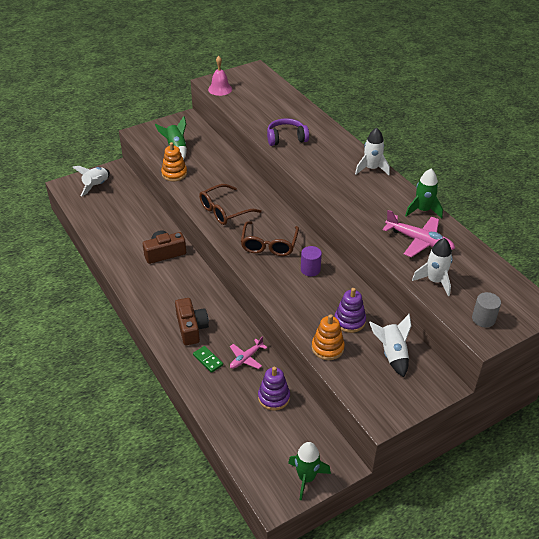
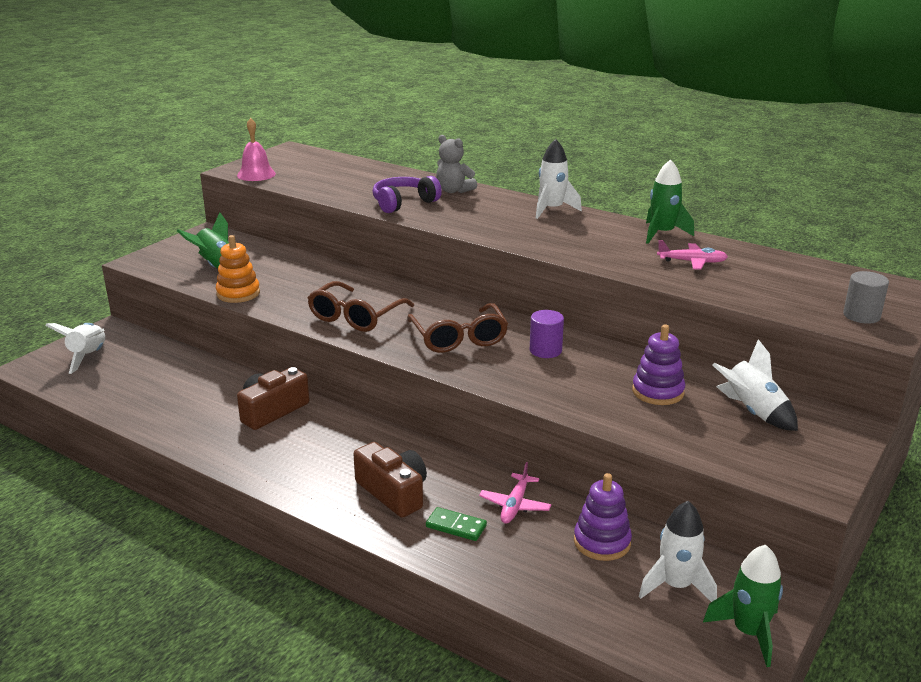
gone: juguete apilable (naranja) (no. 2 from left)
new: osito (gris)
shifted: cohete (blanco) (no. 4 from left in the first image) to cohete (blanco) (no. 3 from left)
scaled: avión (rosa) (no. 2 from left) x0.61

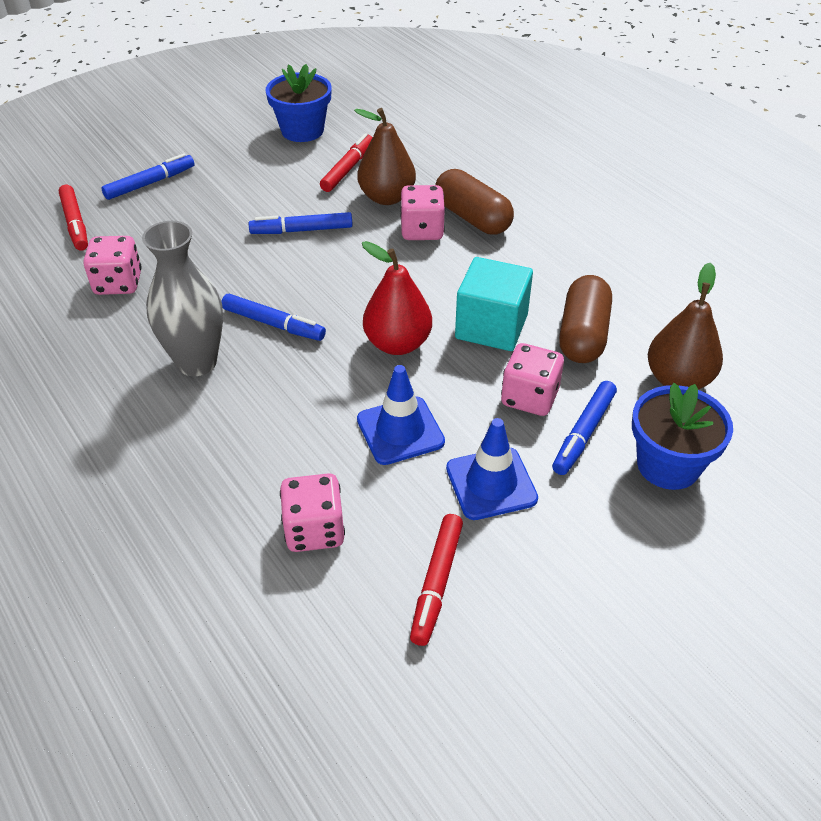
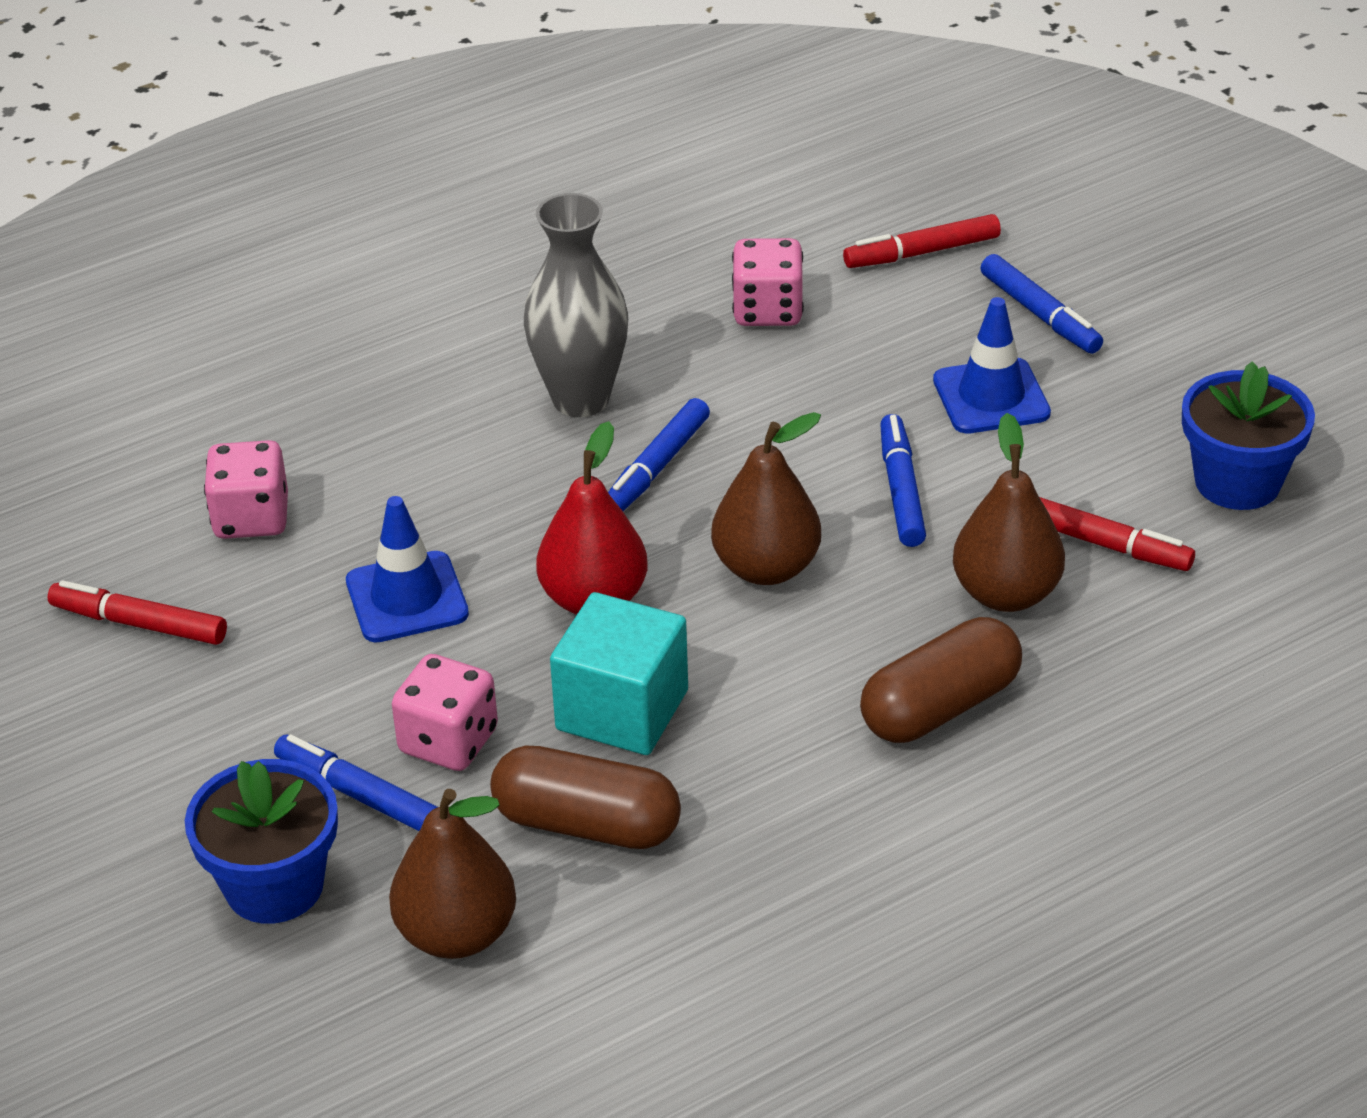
gone: dado (rosa) (no. 3 from left)
new: pera (marrón) (no. 2 from left)
shifted: cono de tráfico (azul) (no. 2 from left)

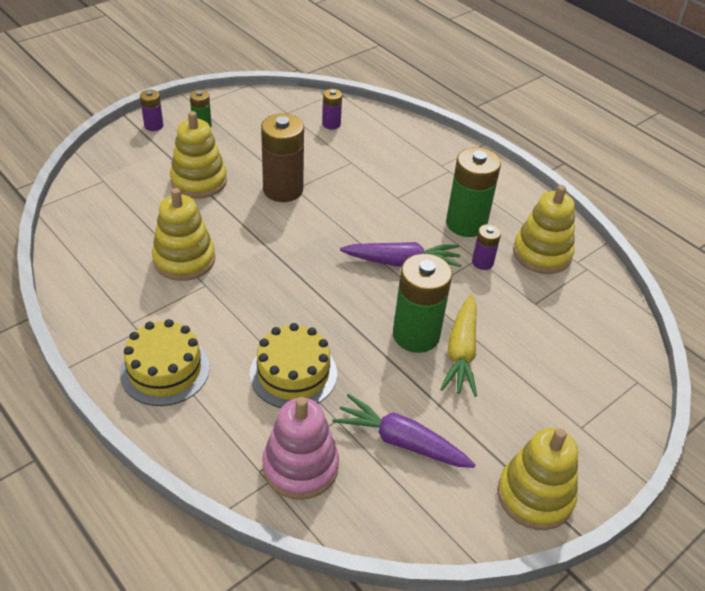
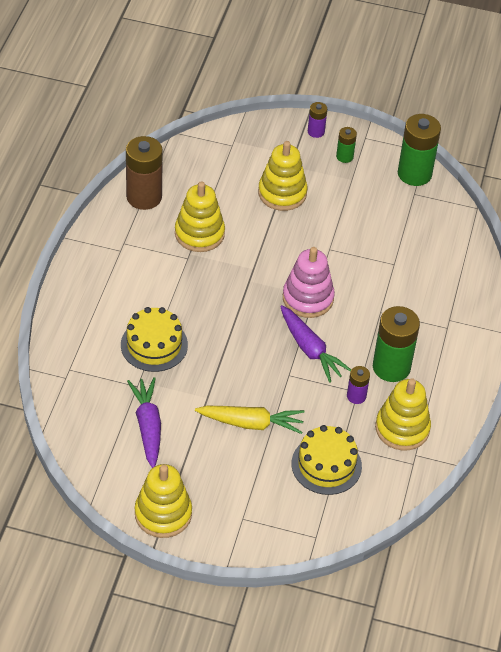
gone: pila (morado) (no. 2 from left)
shifted: pila (marrón); pila (verde) (no. 2 from left in the first image) to pila (verde) (no. 3 from left); tarta (amarillo) (no. 1 from left in the first image) to tarta (amarillo) (no. 2 from left); juguete apilable (rosa)
rotated: zanahoria (amarillo) 150 degrees counterclockwise

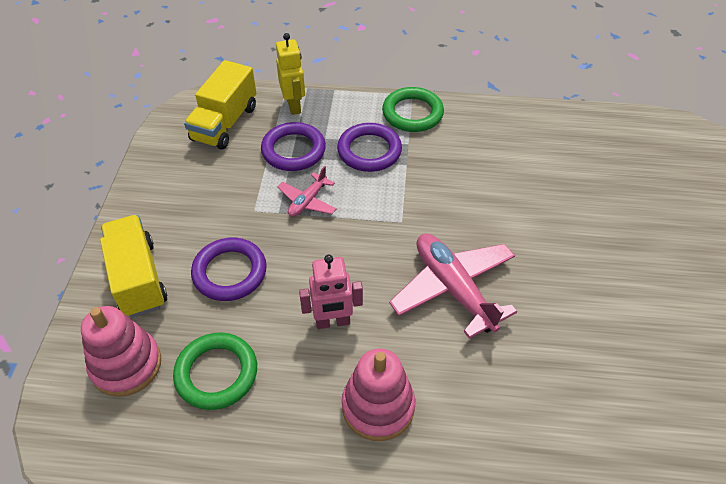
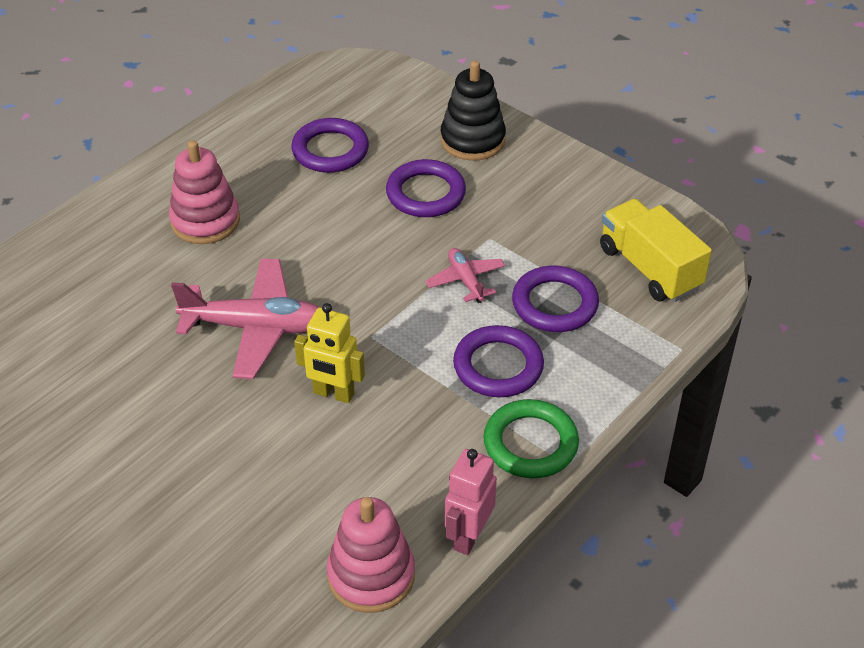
shifted: robot (amarillo); robot (rosa); juguete apilable (rosa) (no. 1 from left in the first image) to juguete apilable (rosa) (no. 2 from left)
swapped: camión (amarillo) (no. 1 from left) to juguete apilable (negro)
repainted: anillo (verde) (no. 1 from left) to anillo (morado) (no. 1 from left)

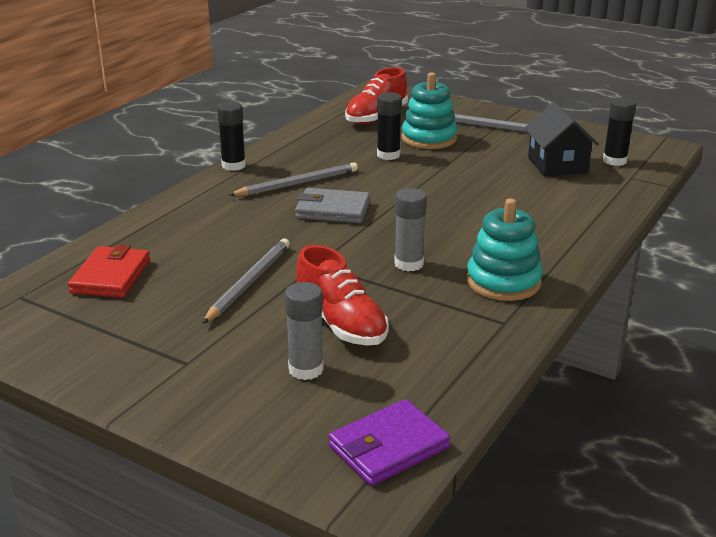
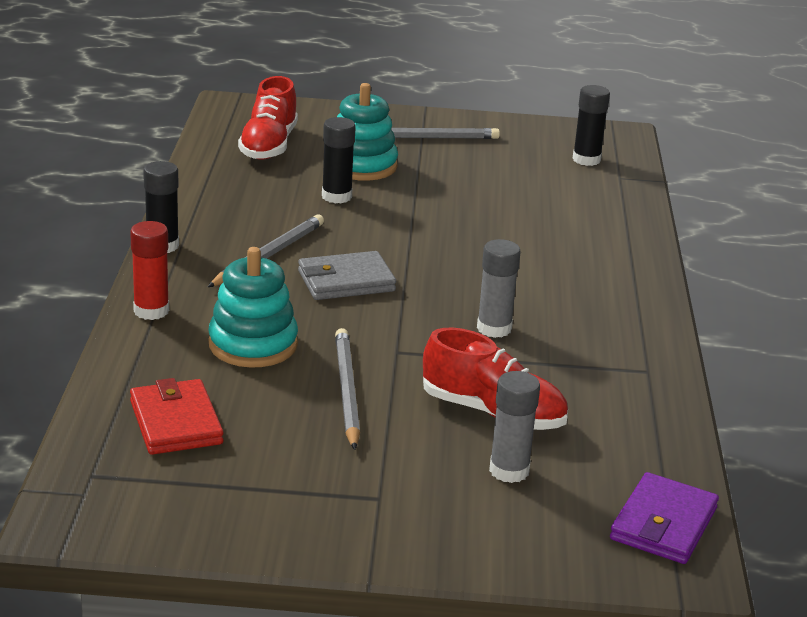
gone: casa (negro)
new: barra de pegamento (rojo)
shifted: juguete apilable (turquesa) (no. 2 from left in the first image) to juguete apilable (turquesa) (no. 1 from left)

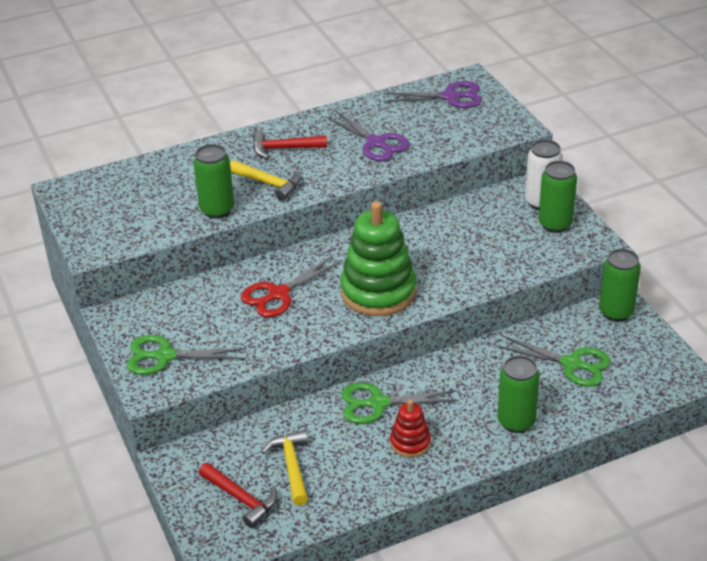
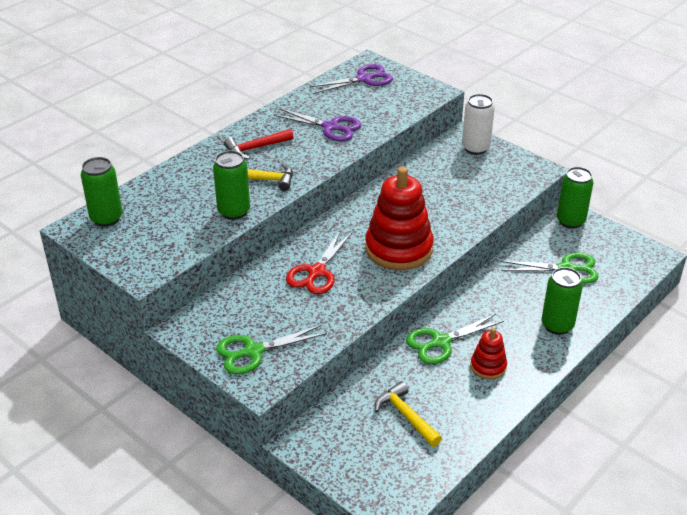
gone: martillo (rojo) (no. 1 from left)
shifted: lata (verde) (no. 3 from left in the first image) to lata (verde) (no. 1 from left)
repainted: juguete apilable (verde) to juguete apilable (rojo) (no. 1 from left)

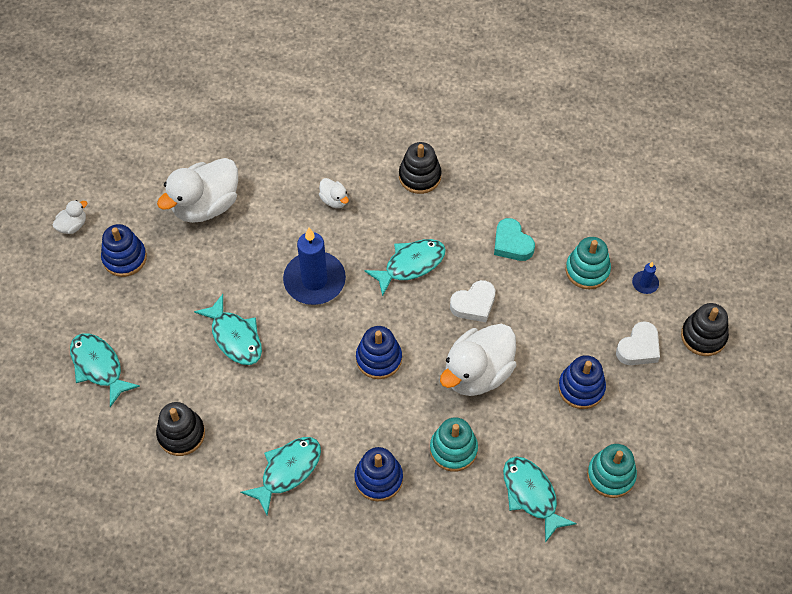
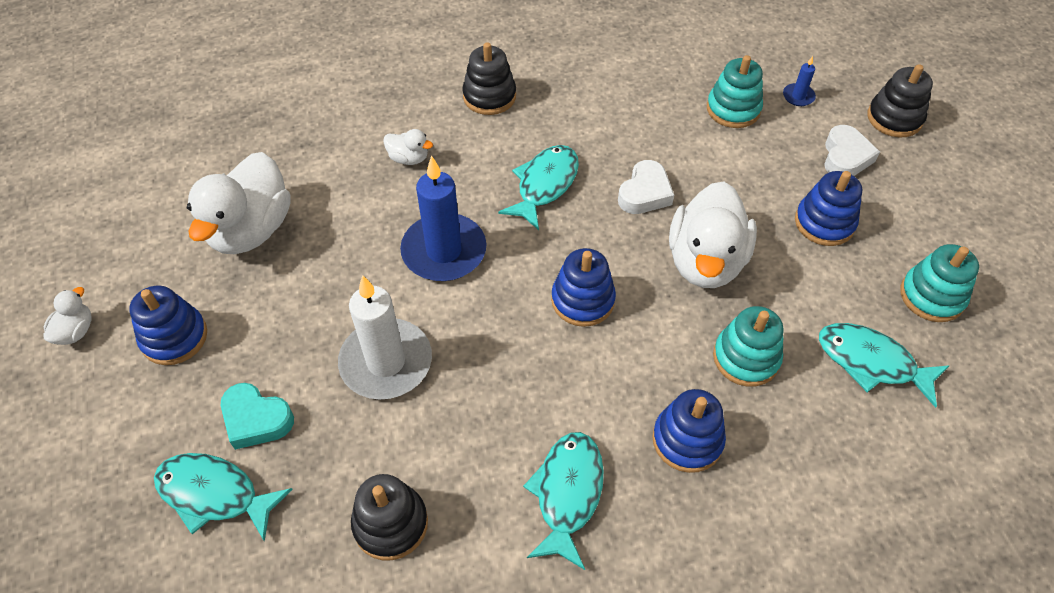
shifted: corazón (turquesa)
swapped: pez (turquesa) (no. 2 from left) to vela (blanco)

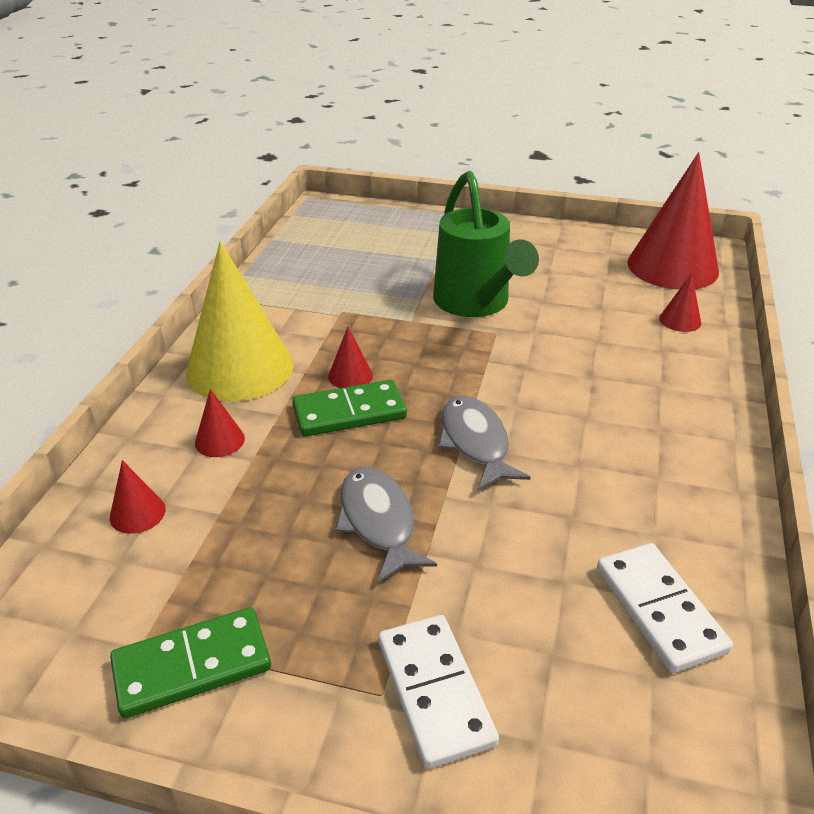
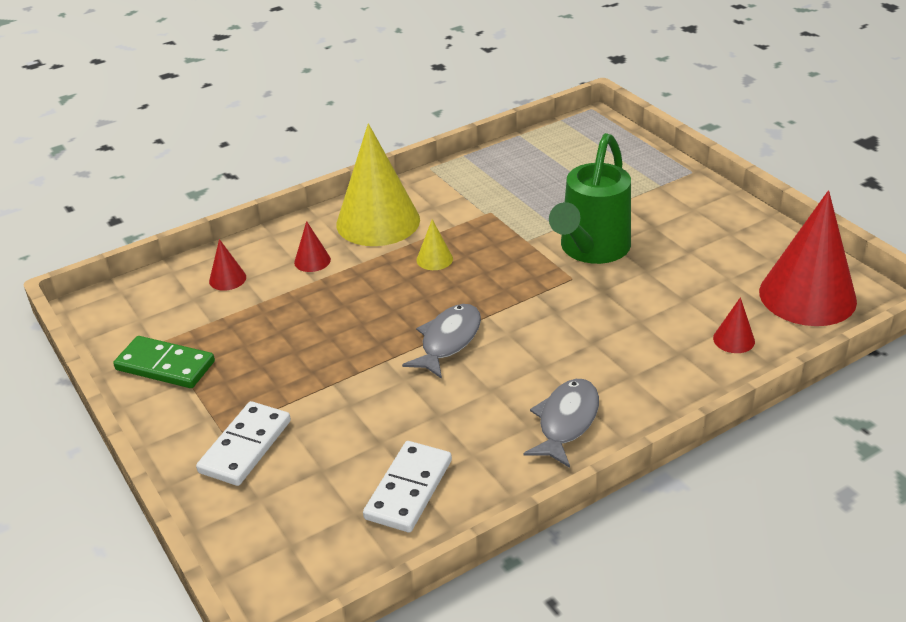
gone: ficha de dominó (verde) (no. 2 from left)
shifted: pez (gris) (no. 1 from left in the first image) to pez (gris) (no. 2 from left)
repainted: cono (rojo) (no. 3 from left) to cono (amarillo) (no. 2 from left)

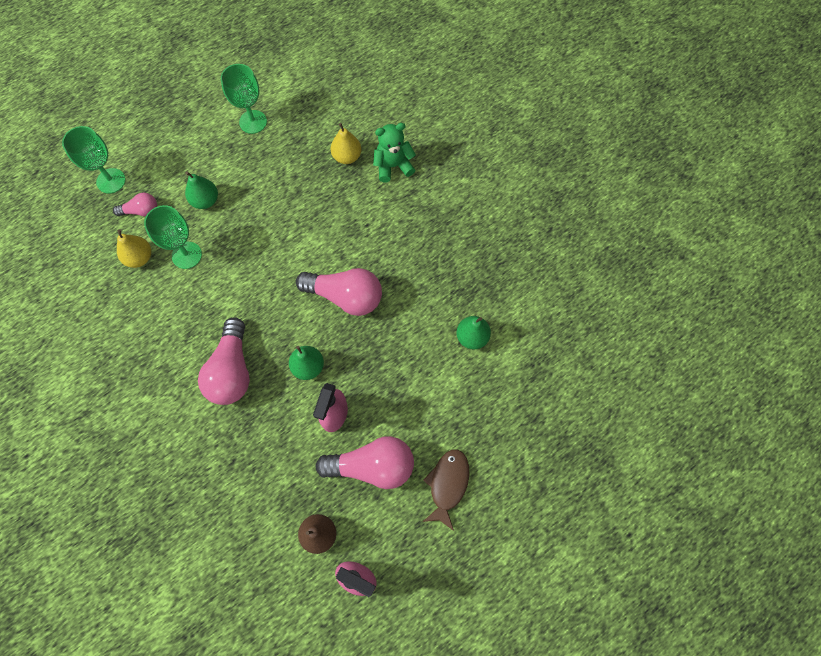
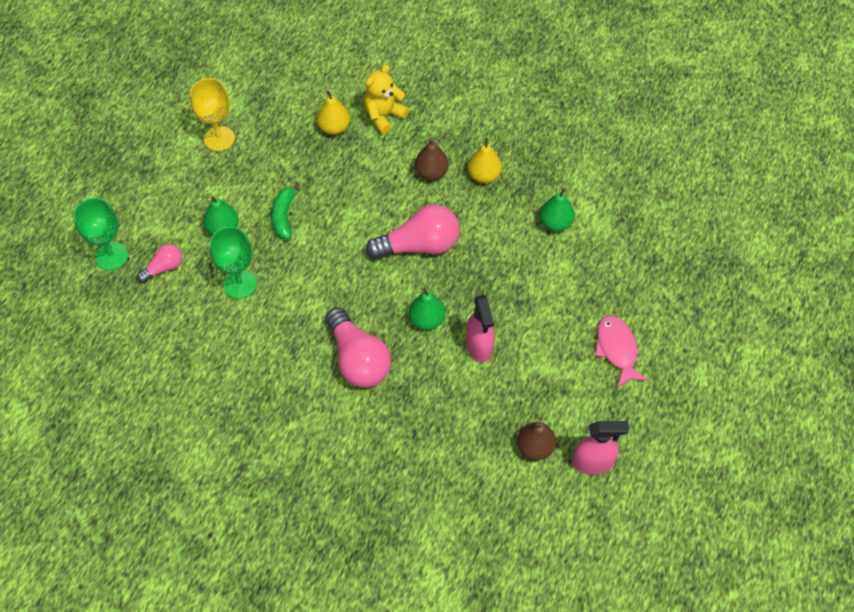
gone: bombilla (rosa) (no. 4 from left)
new: pera (marrón) (no. 1 from left); plátano (verde)
shifted: pera (amarillo) (no. 1 from left in the first image) to pera (amarillo) (no. 2 from left)
repainted: copa (verde) (no. 3 from left) to copa (amarillo); osito (verde) to osito (amarillo); pez (marrón) to pez (rosa)

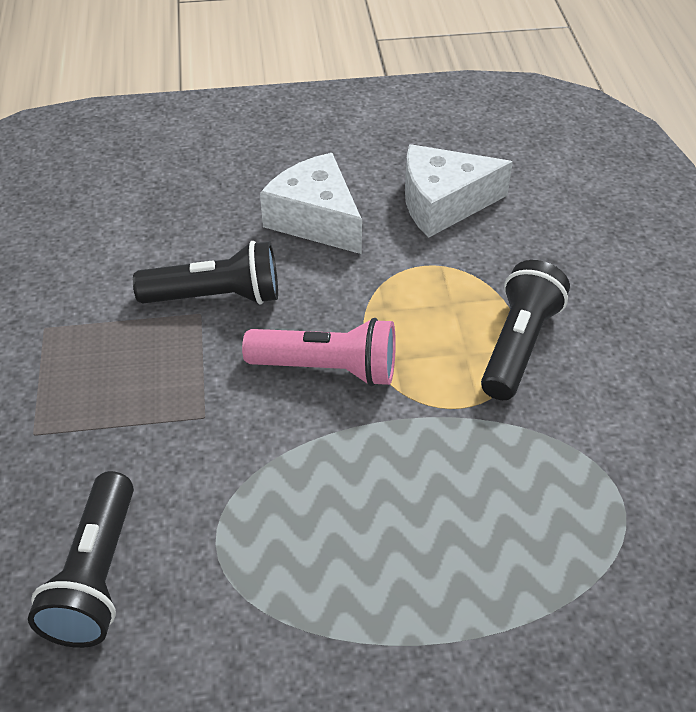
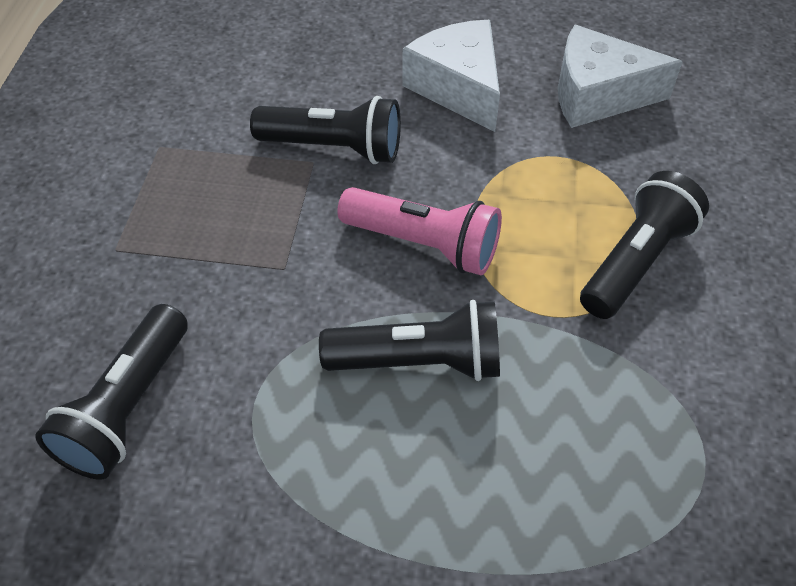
new: lámpara de mano (negro) (no. 3 from left)

